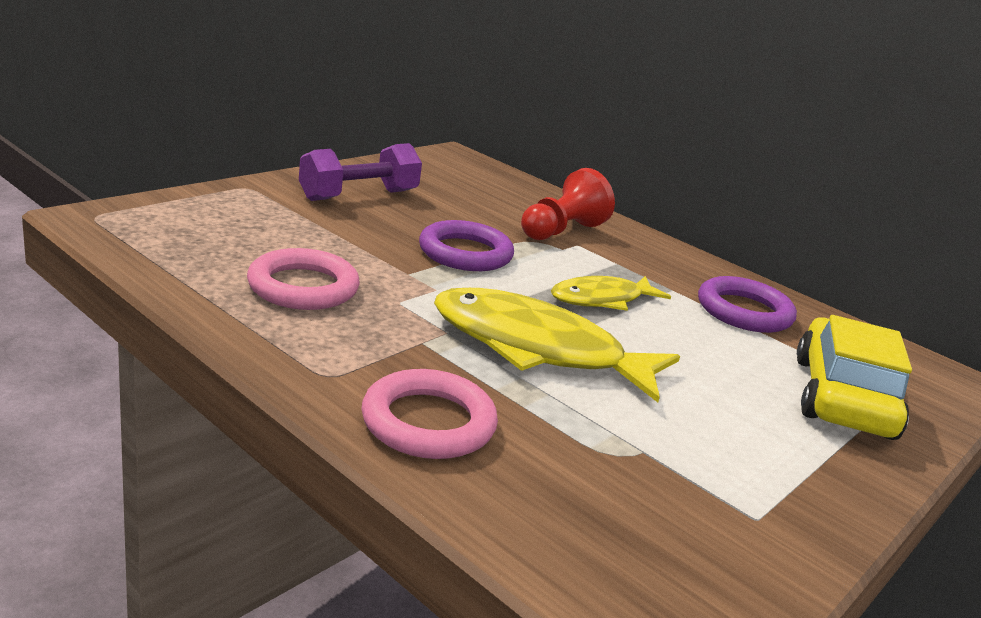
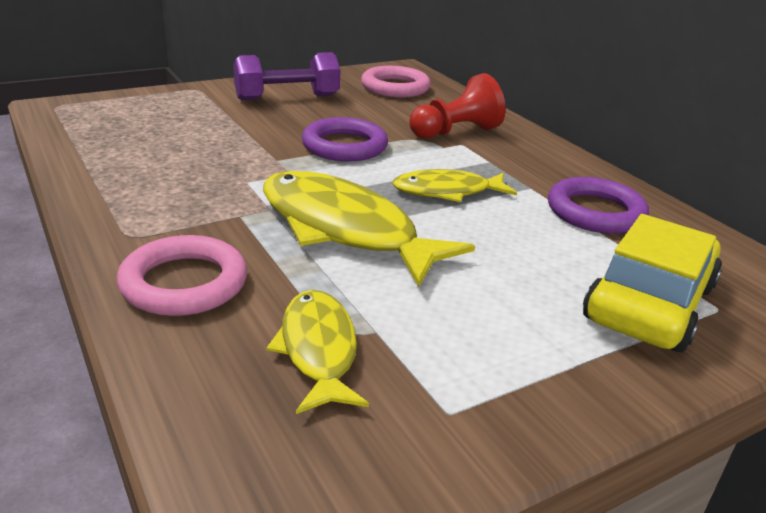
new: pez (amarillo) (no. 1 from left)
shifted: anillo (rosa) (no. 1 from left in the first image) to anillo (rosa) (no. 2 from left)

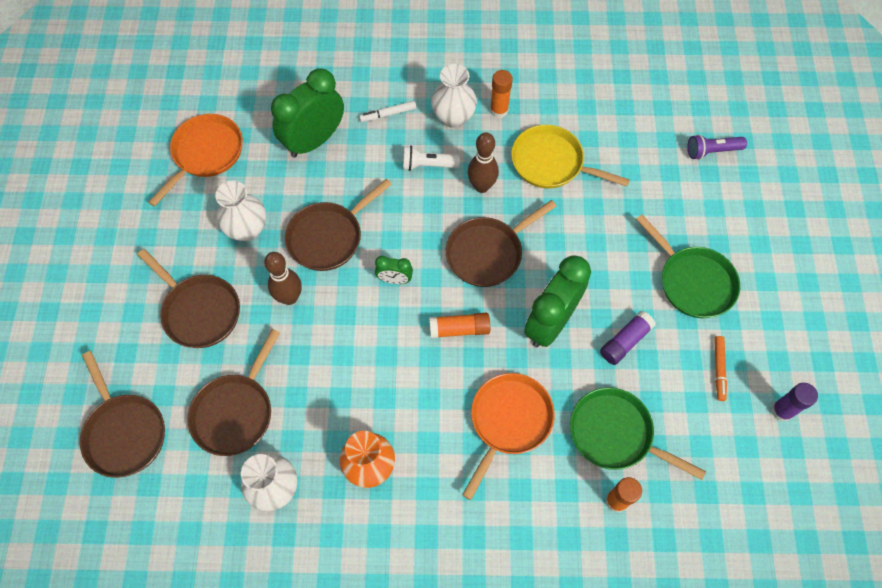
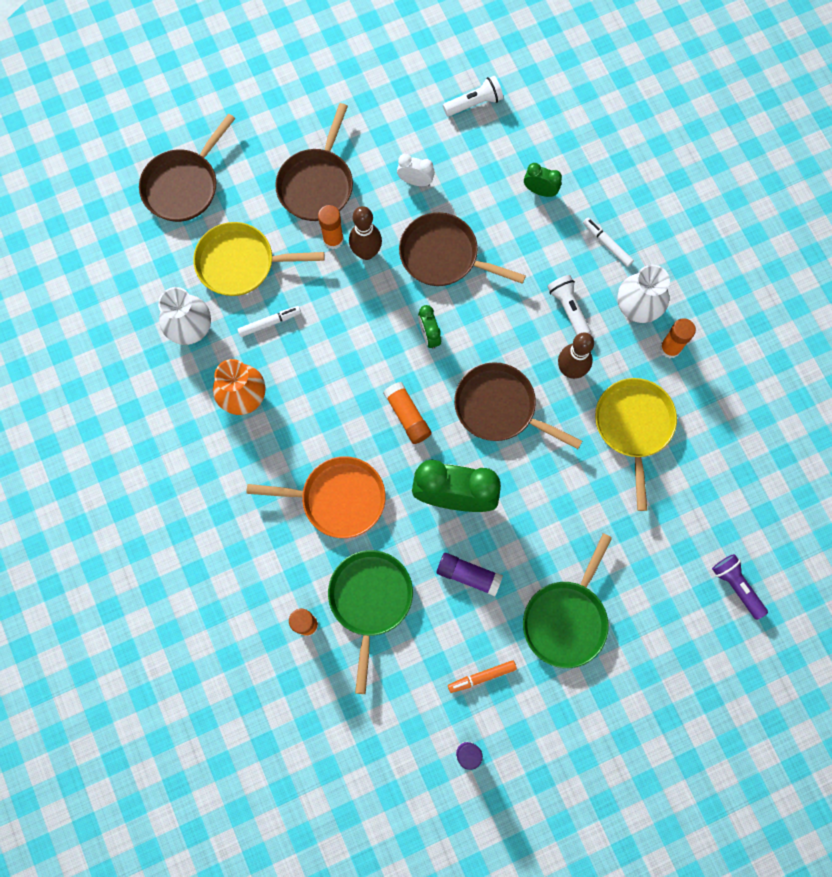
new: barra de pegamento (naranja) (no. 2 from left); rotulador (blanco) (no. 1 from left)
swapped: sartén (naranja) (no. 1 from left) to lámpara de mano (blanco) (no. 1 from left); florero (blanco) (no. 1 from left) to despertador (blanco)
repainted: sartén (marrón) (no. 3 from left) to sartén (amarillo) (no. 1 from left)
scaled: despertador (verde) (no. 1 from left in the first image) x0.47

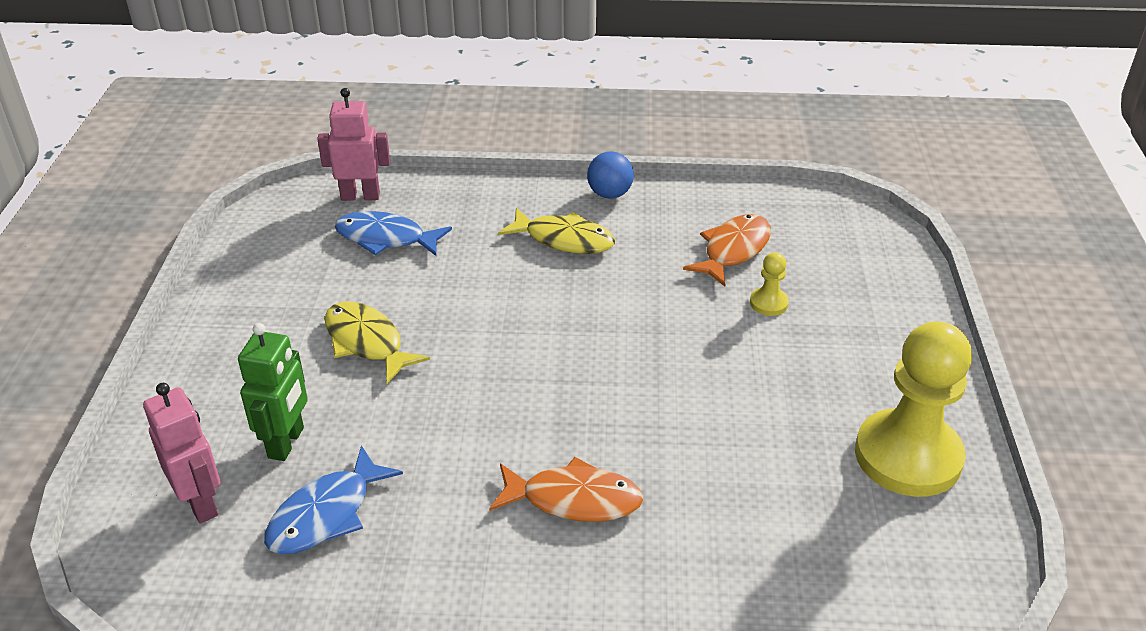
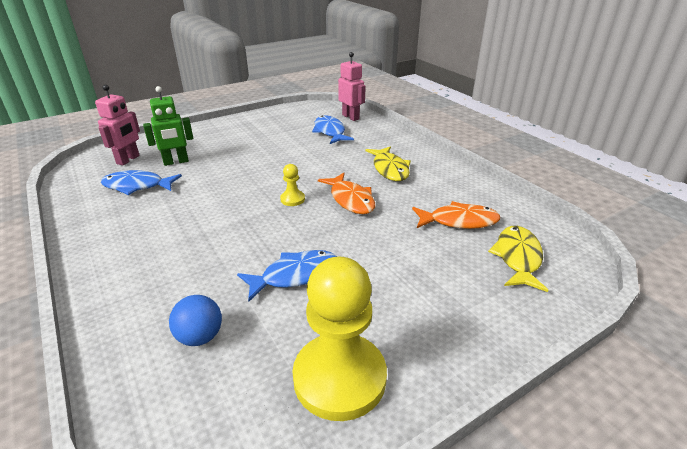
new: pez (azul) (no. 2 from left)
shifted: pelota (azul); peón (amarillo) (no. 1 from left); pez (amarillo) (no. 1 from left in the first image) to pez (amarillo) (no. 2 from left); pez (naranja) (no. 1 from left)

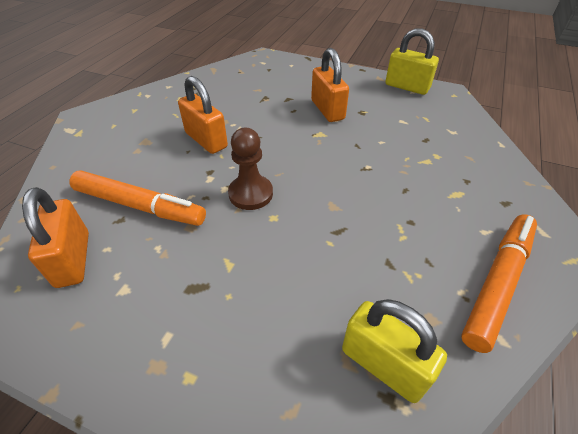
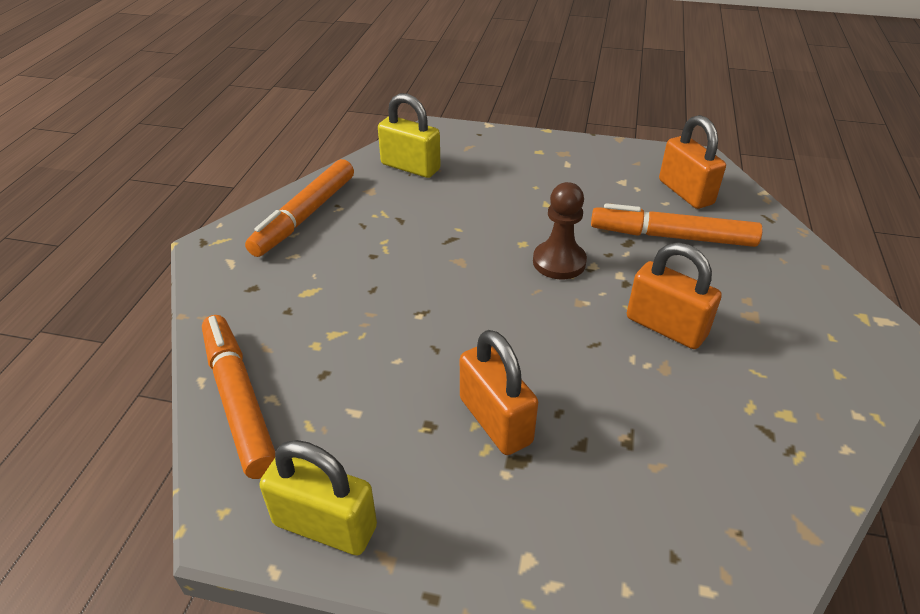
new: rotulador (naranja) (no. 1 from left)

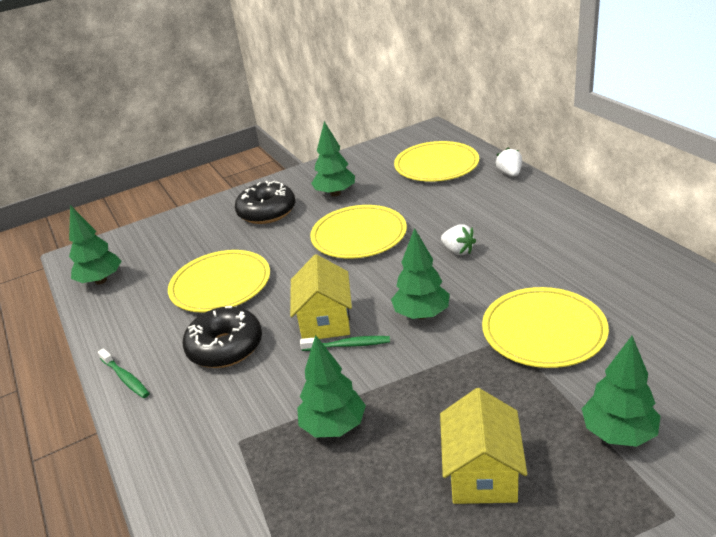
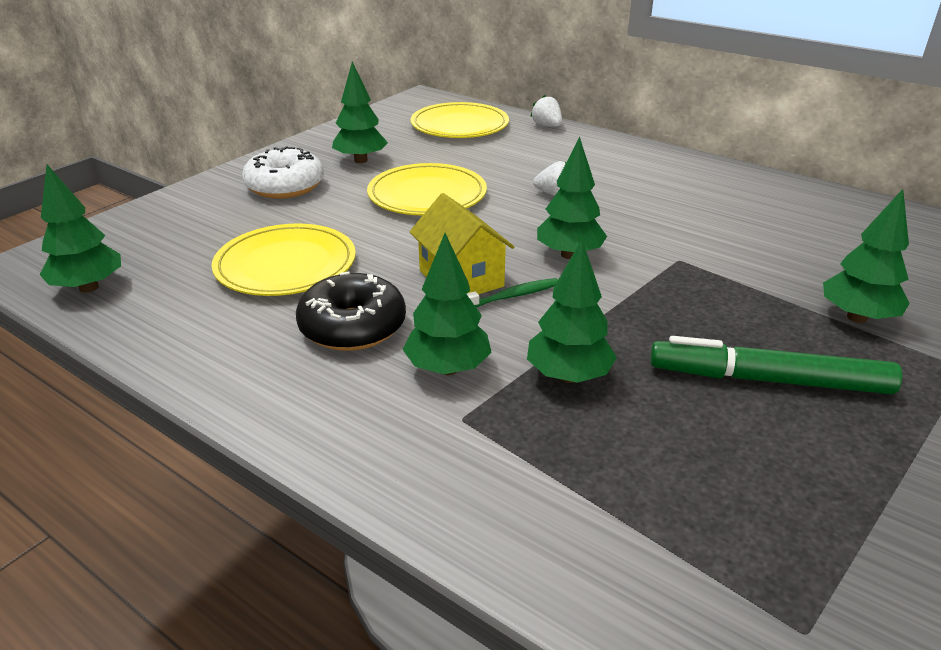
gone: plato (amarillo) (no. 4 from left); cepillo de dientes (verde) (no. 1 from left)
new: árbol (verde) (no. 3 from left)
swapped: casa (amarillo) (no. 2 from left) to rotulador (verde)
repainted: rosquilla (negro) (no. 2 from left) to rosquilla (blanco)

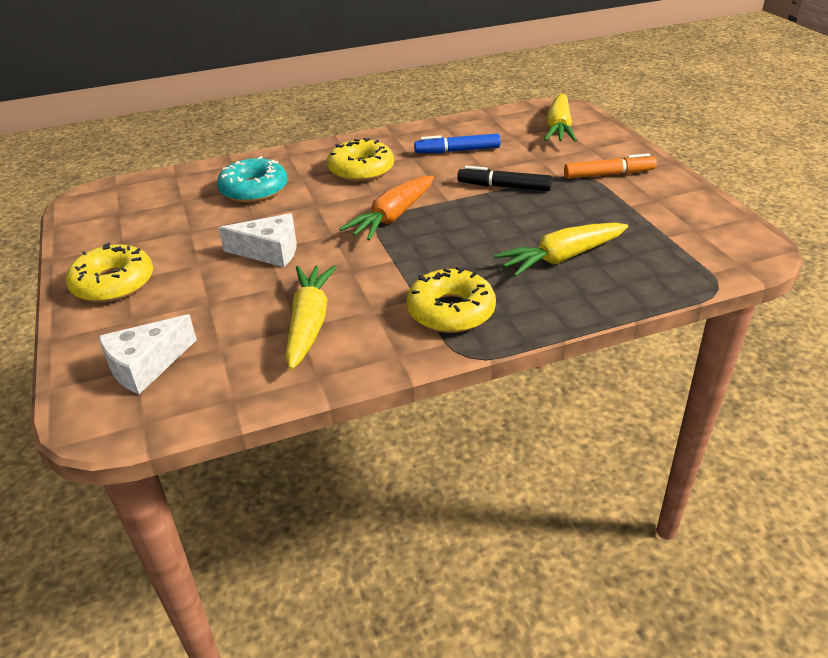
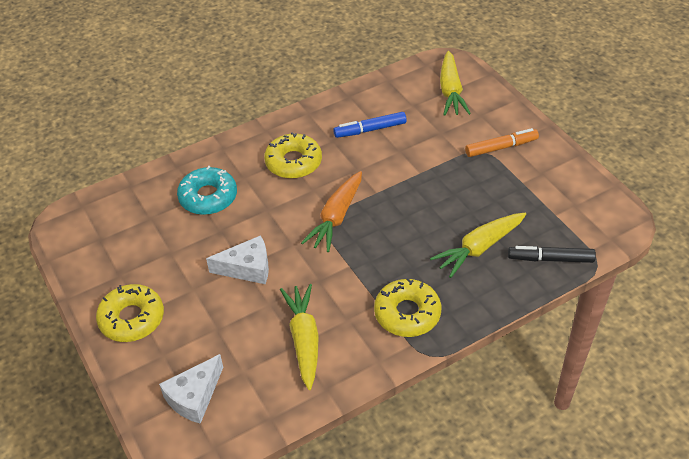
shifted: rotulador (negro)

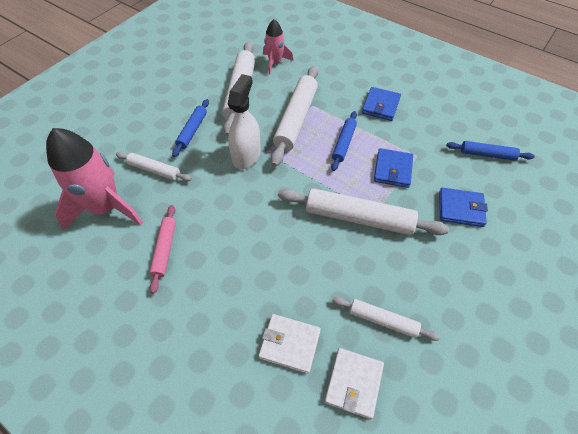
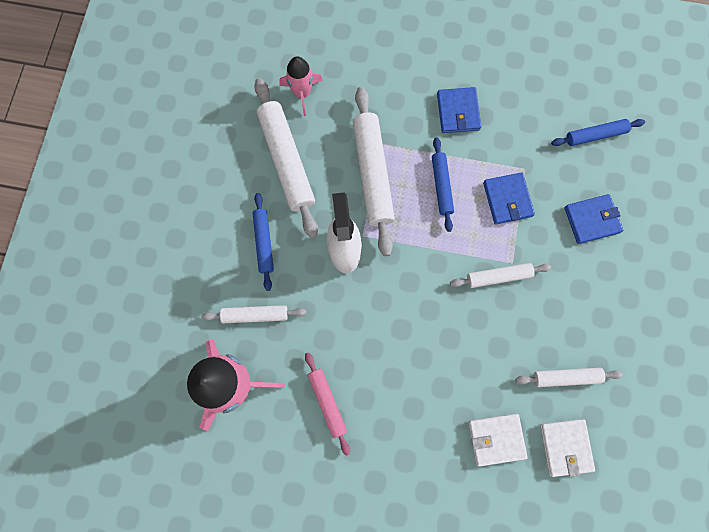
scaled: rodillo (blanco) (no. 4 from left) x0.56

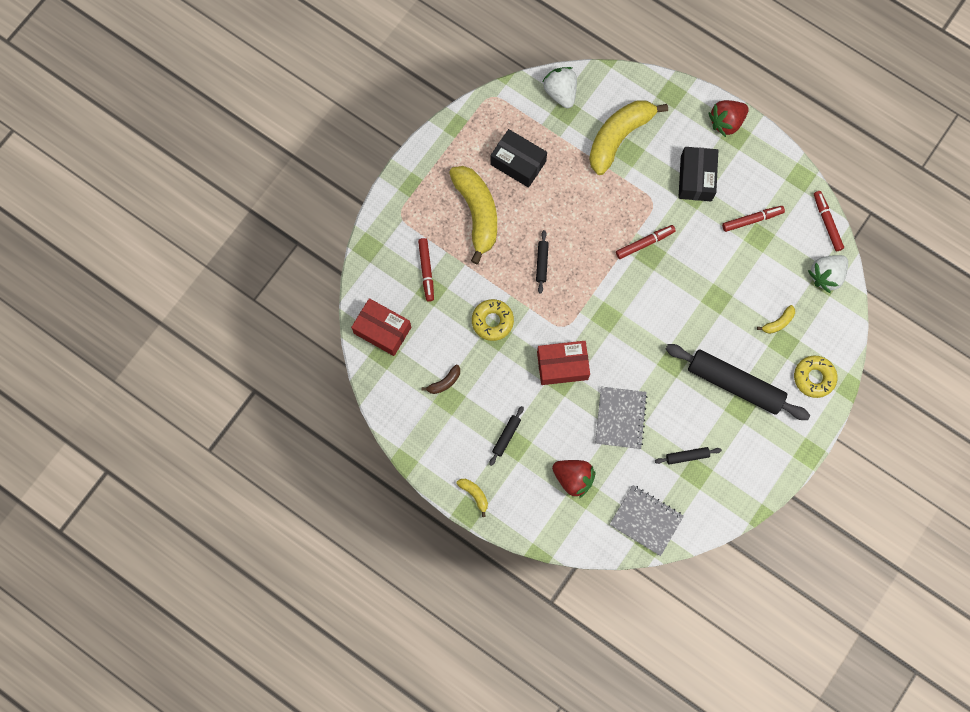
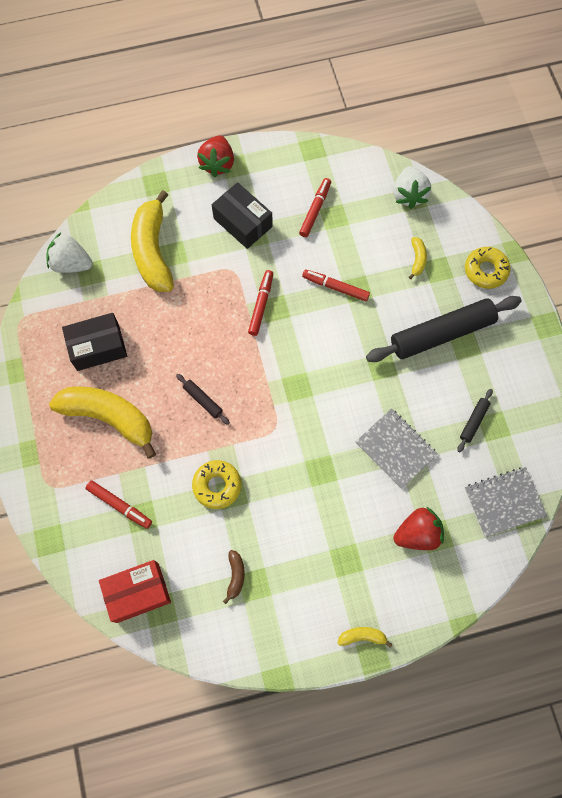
gone: caja (rojo) (no. 2 from left); rodillo (negro) (no. 1 from left)
shifted: rotulador (rojo) (no. 4 from left)

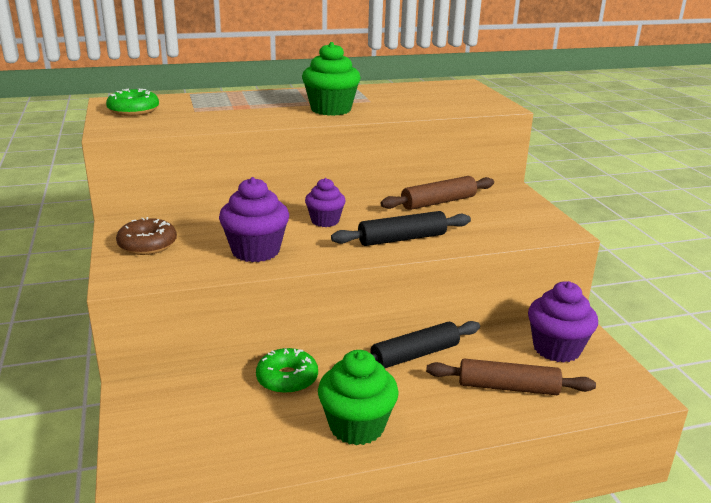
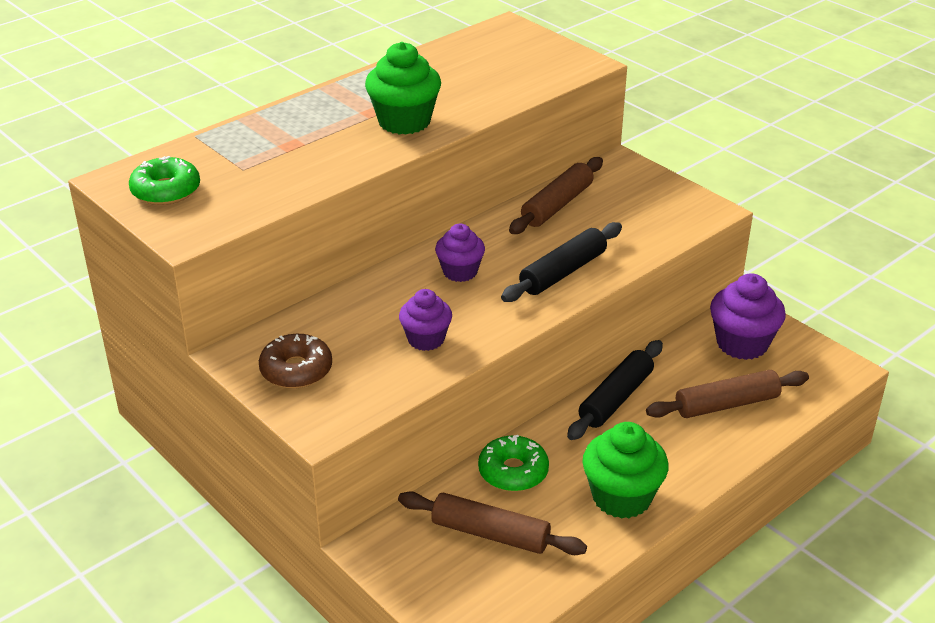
new: rodillo (marrón) (no. 1 from left)
scaled: magdalena (morado) (no. 1 from left) x0.64

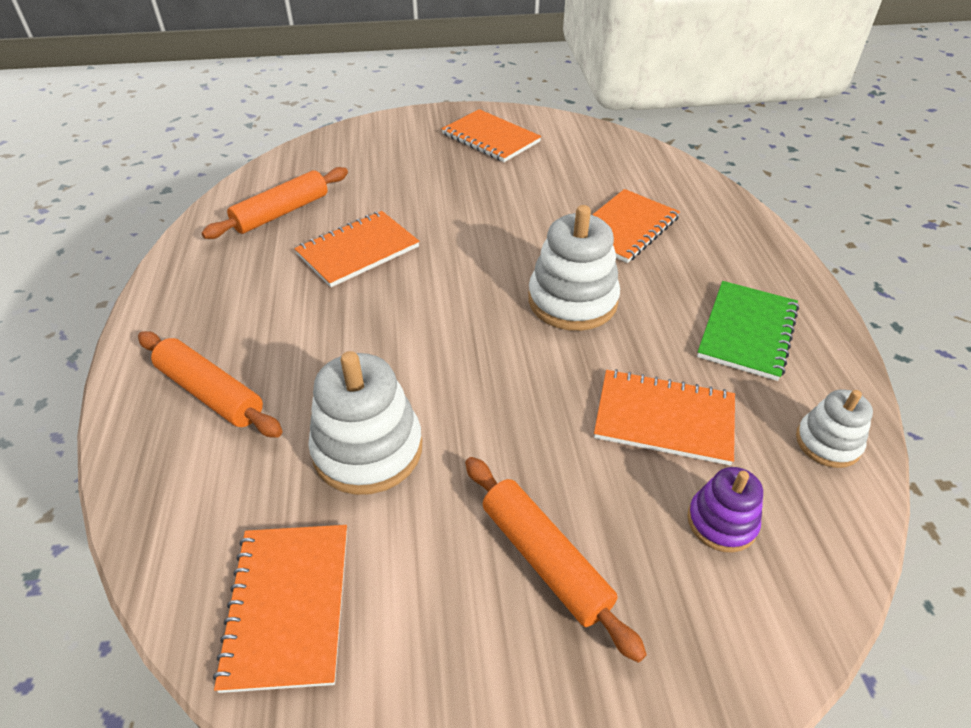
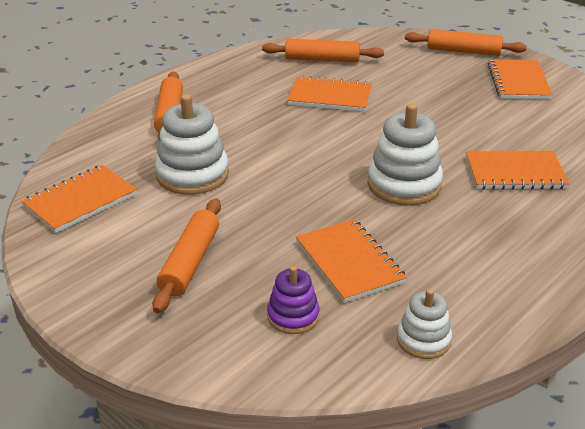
gone: cuaderno (verde)
new: rodillo (naranja) (no. 4 from left)

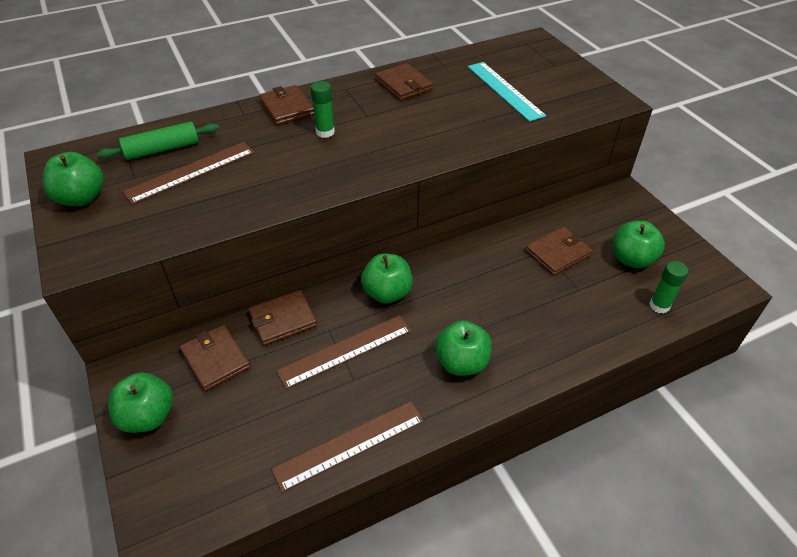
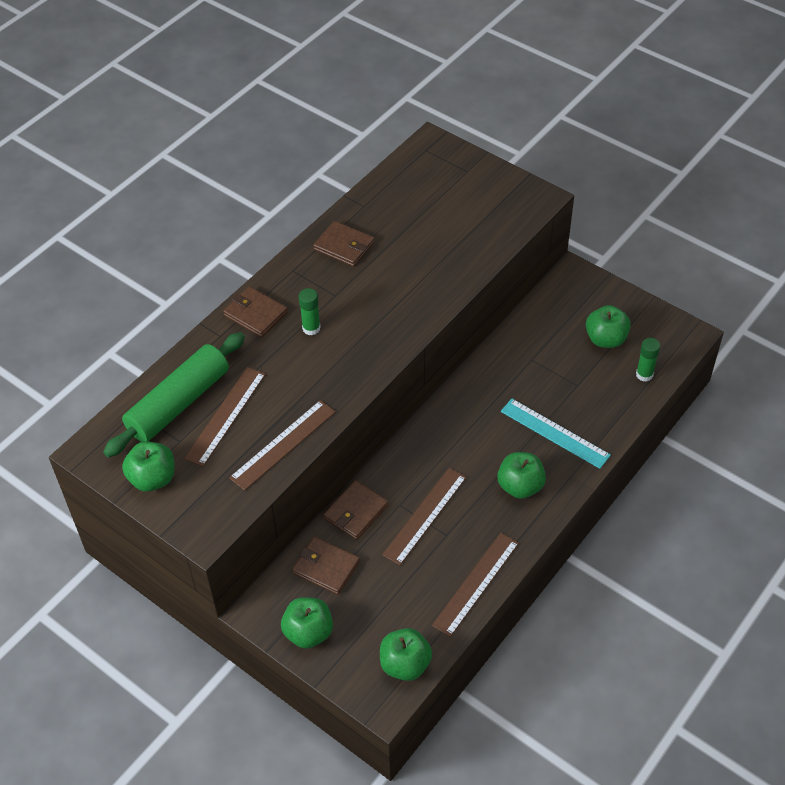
gone: cartera (marrón) (no. 5 from left)
new: regla (marrón) (no. 2 from left)
shifted: regla (turquesa); manzana (verde) (no. 3 from left)
scaled: rodillo (verde) x1.65

